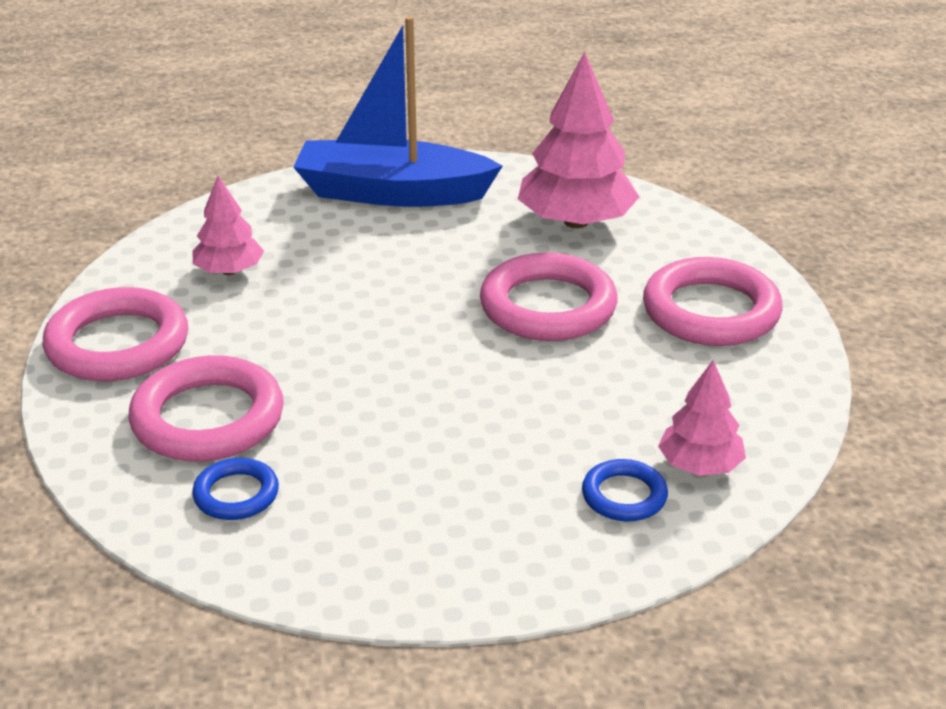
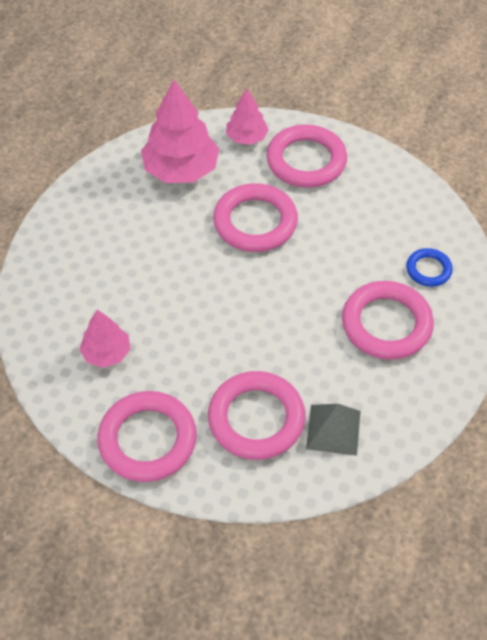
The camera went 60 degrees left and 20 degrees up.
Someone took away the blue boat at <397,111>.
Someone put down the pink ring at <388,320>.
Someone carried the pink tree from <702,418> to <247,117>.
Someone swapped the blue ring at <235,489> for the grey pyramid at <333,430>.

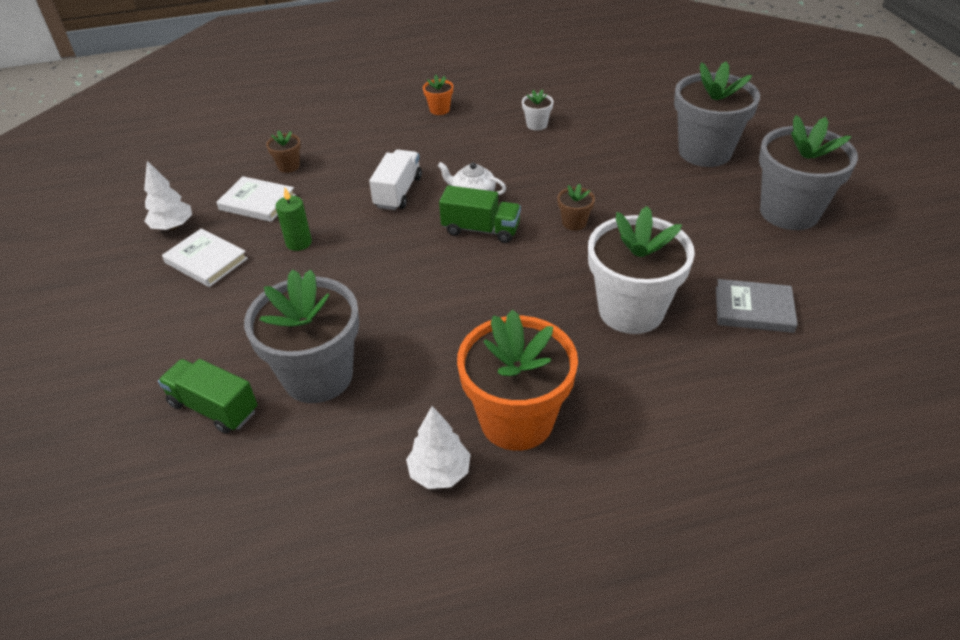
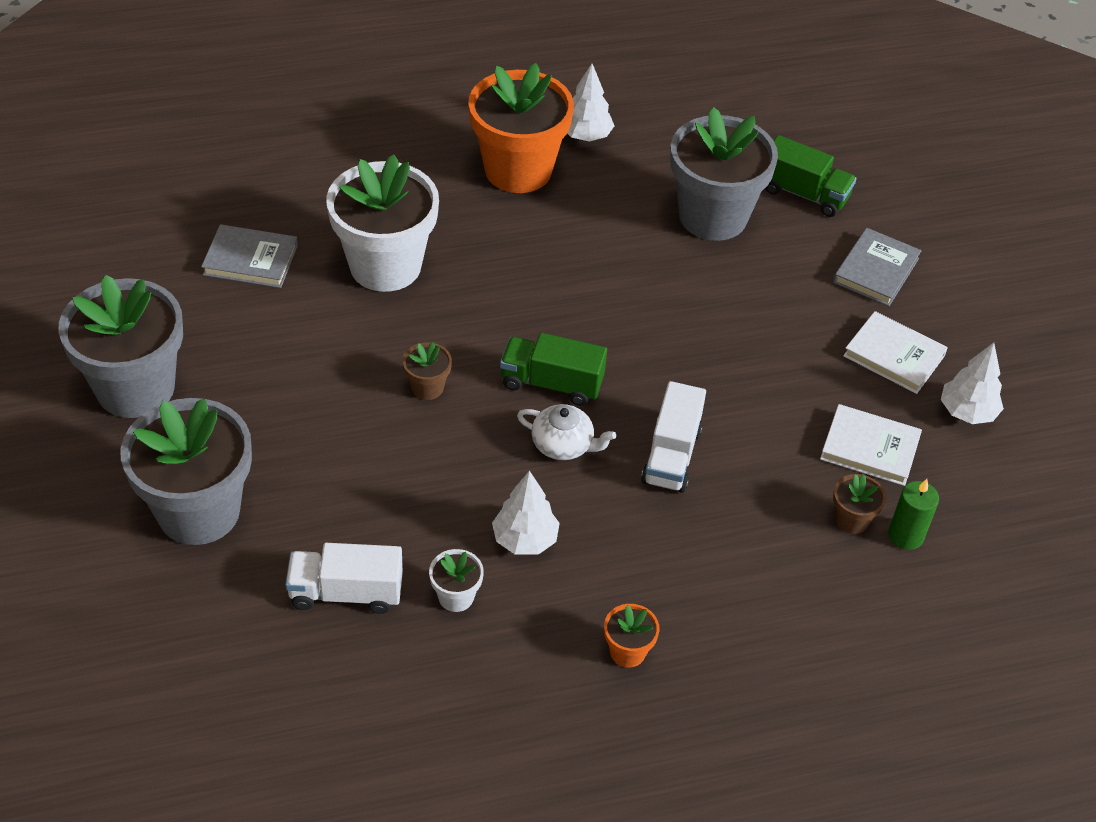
The camera went 175 degrees right and 5 degrees up.
Someone put down the white truck at <344,578>.
Someone put down the white tree at <526,513>.
Someone put down the grey book at <877,267>.
Someone carried the green candle from <294,219> to <913,514>.

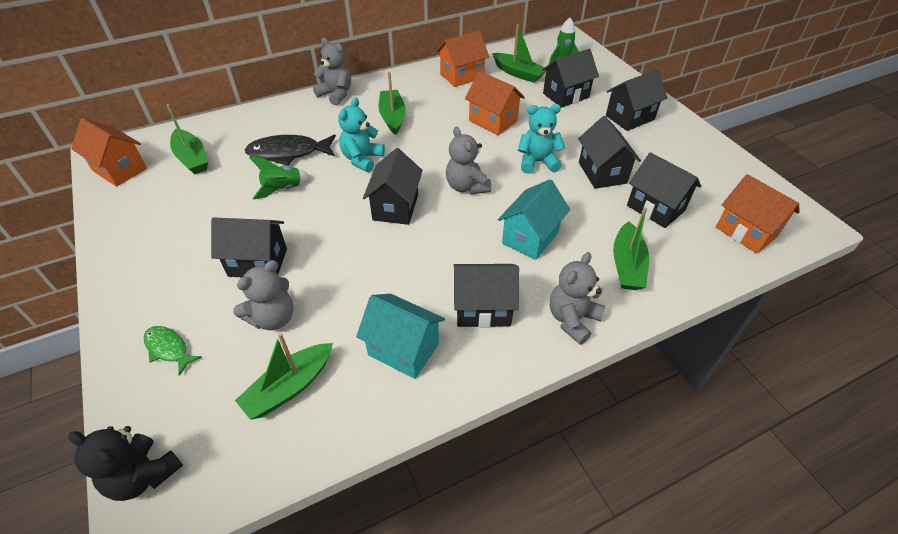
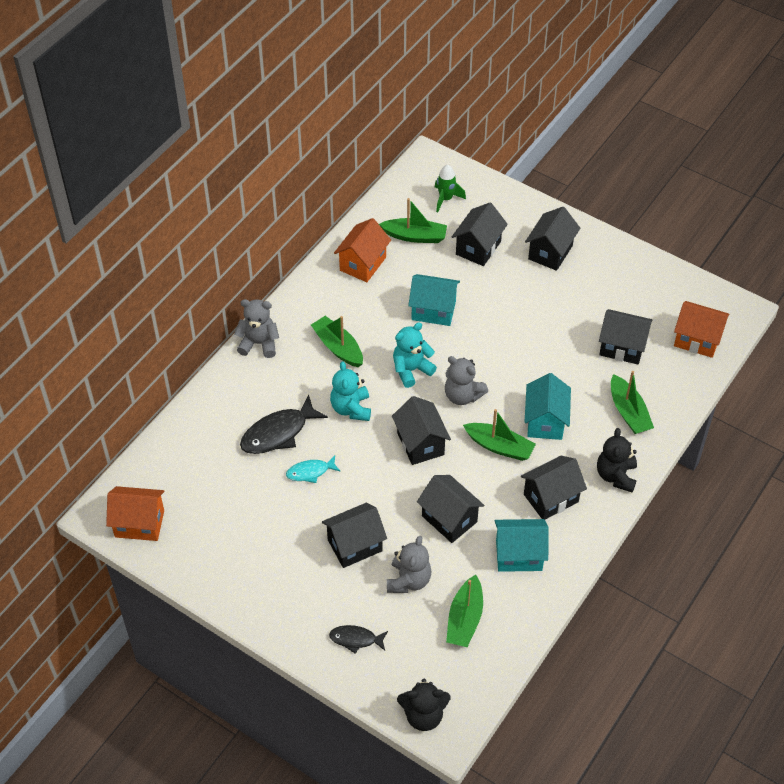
The camera went 30 degrees left and 5 degrees up.
Someone carried the green boat from <187,139> to <499,435>.
Someone carried the turquoise teddy bear from <541,139> to <415,355>.
Someone carried the black house from <609,152> to <450,509>.
Someone swapped the green rocket at <280,178> for the turquoise fish at <313,469>.
Someone repainted the green fish at <172,351>, which became the black fish at <358,639>.
Someone repainted the orange house at <495,103>, which became the turquoise house at <434,300>.
Someone repainted the grey teddy bear at <577,298>, which became the black teddy bear at <617,460>.

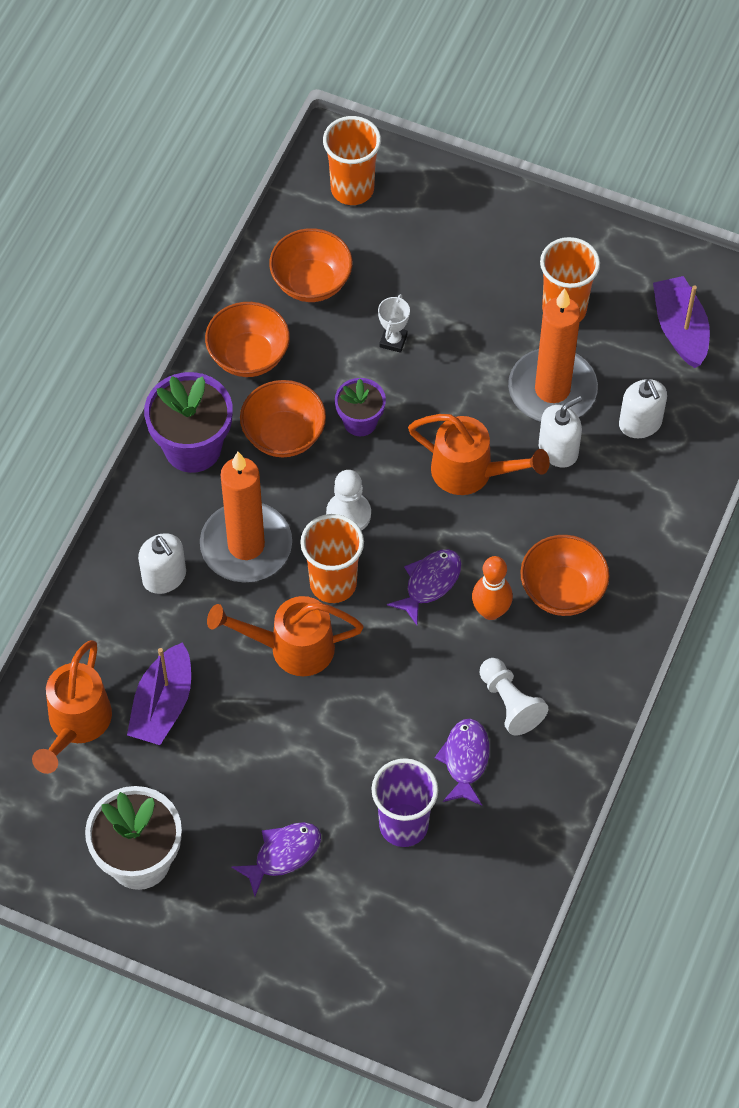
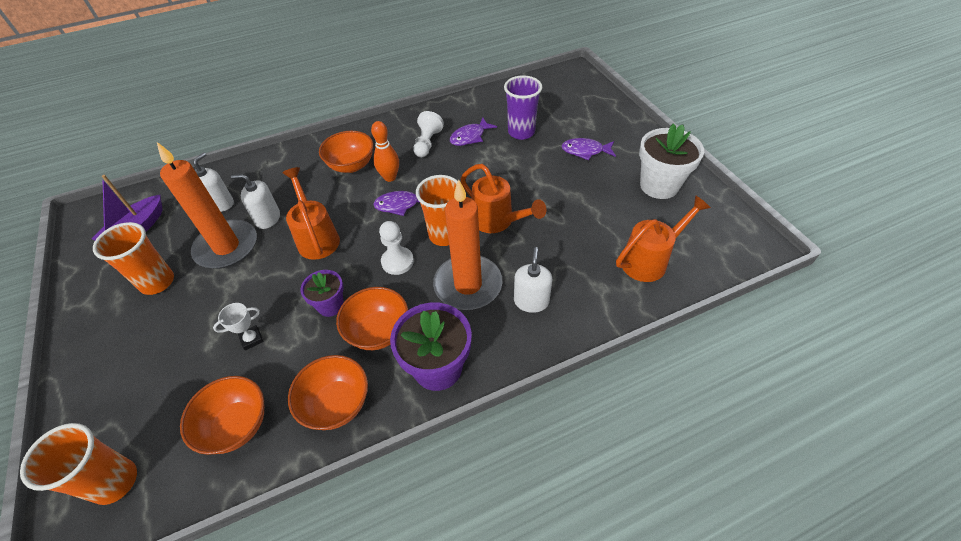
The camera went 135 degrees left and 10 degrees down.
Someone took away the purple boat at <159,693>.

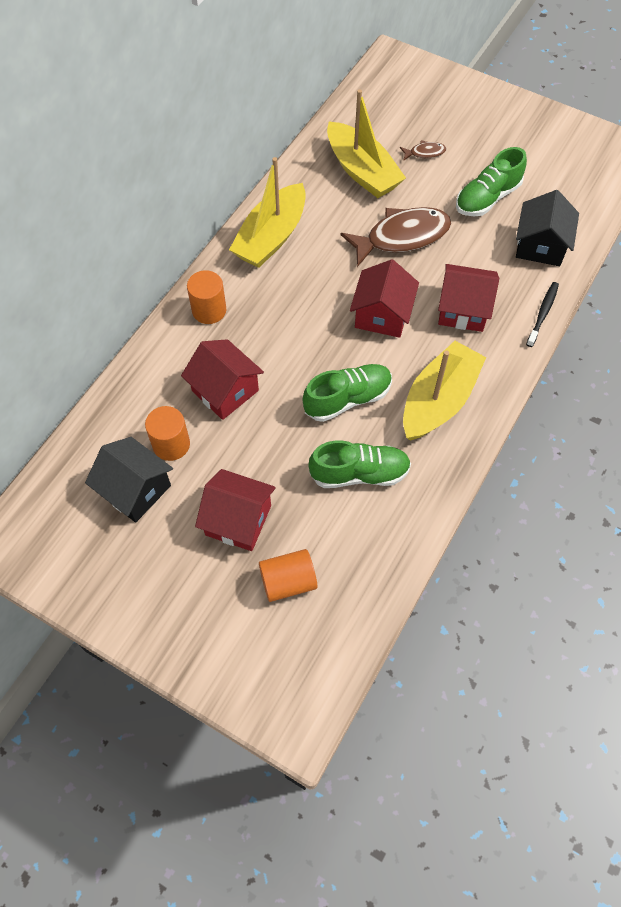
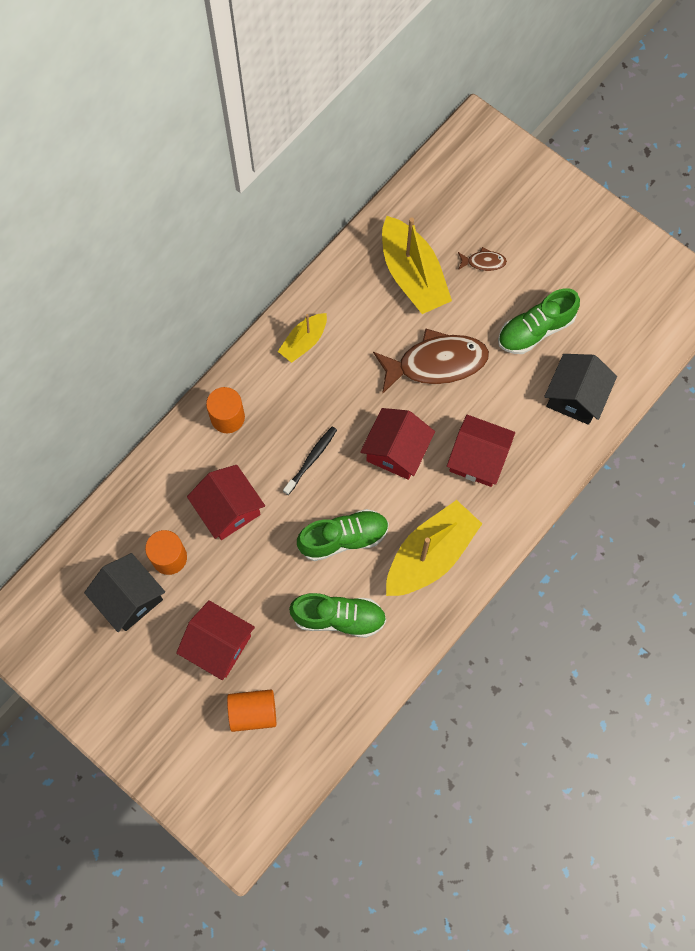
The camera went 10 degrees right and 10 degrees up.
Someone carried the black toothbrush from <542,314> to <310,460>.
Someone scaled the yellow boat at <267,212> by 0.55.

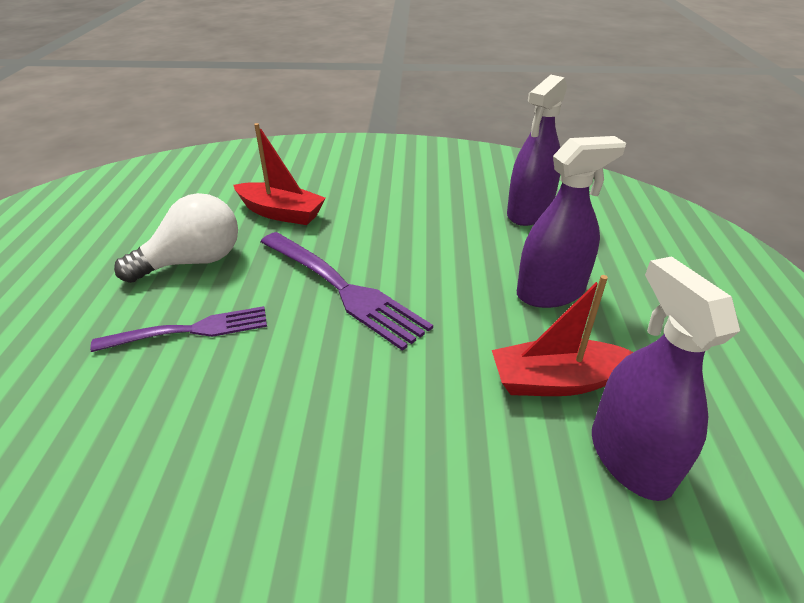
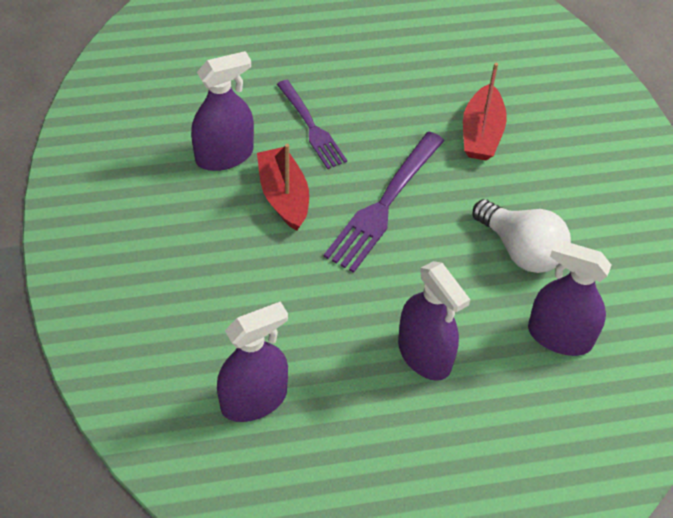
The camera went 75 degrees right and 15 degrees up.
Someone put down the purple spray bottle at <222,111>.
Someone carried the white light bulb from <176,238> to <522,236>.
Someone carried the red boat from <562,335> to <283,187>.

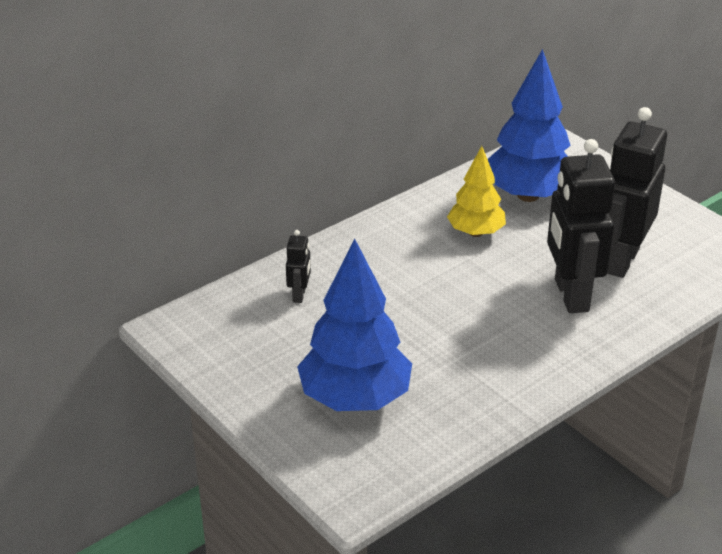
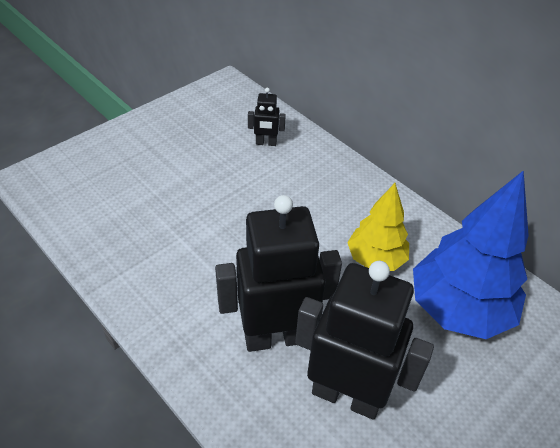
The camera went 85 degrees right and 10 degrees up.
Someone took away the blue tree at <354,325>.

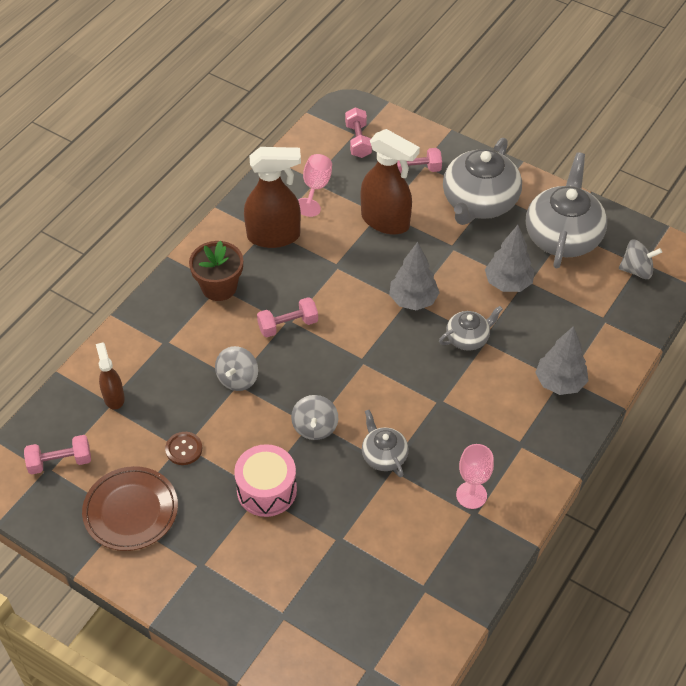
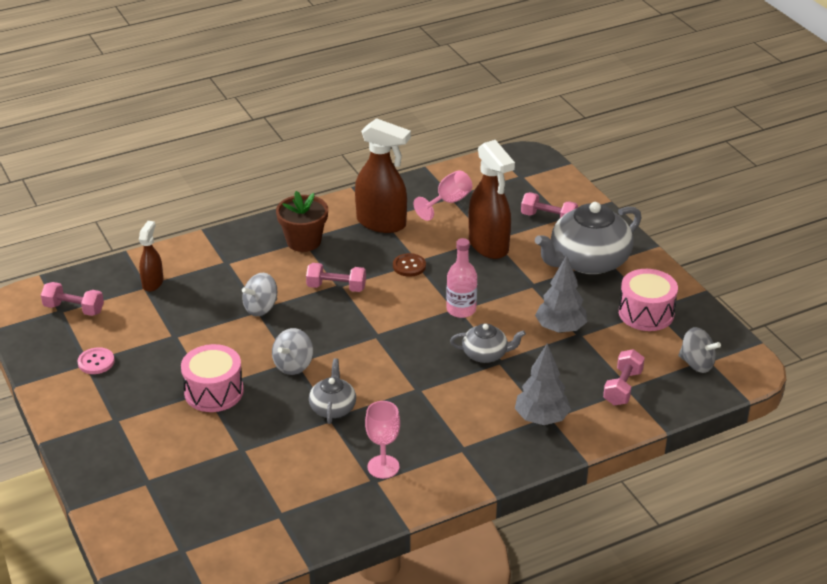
The camera went 30 degrees right and 15 degrees down.
Someone carried the brown button from <183,448> to <409,265>.
Someone carried the pink dumbbell from <358,132> to <624,377>.
Someone swapped the brown plate at <130,508> for the pink button at <96,360>.
Someone swapped the grey tree at <414,276> for the pink bottle at <461,278>.
Someone swapped the grey teapot at <566,210> for the pink drum at <648,300>.

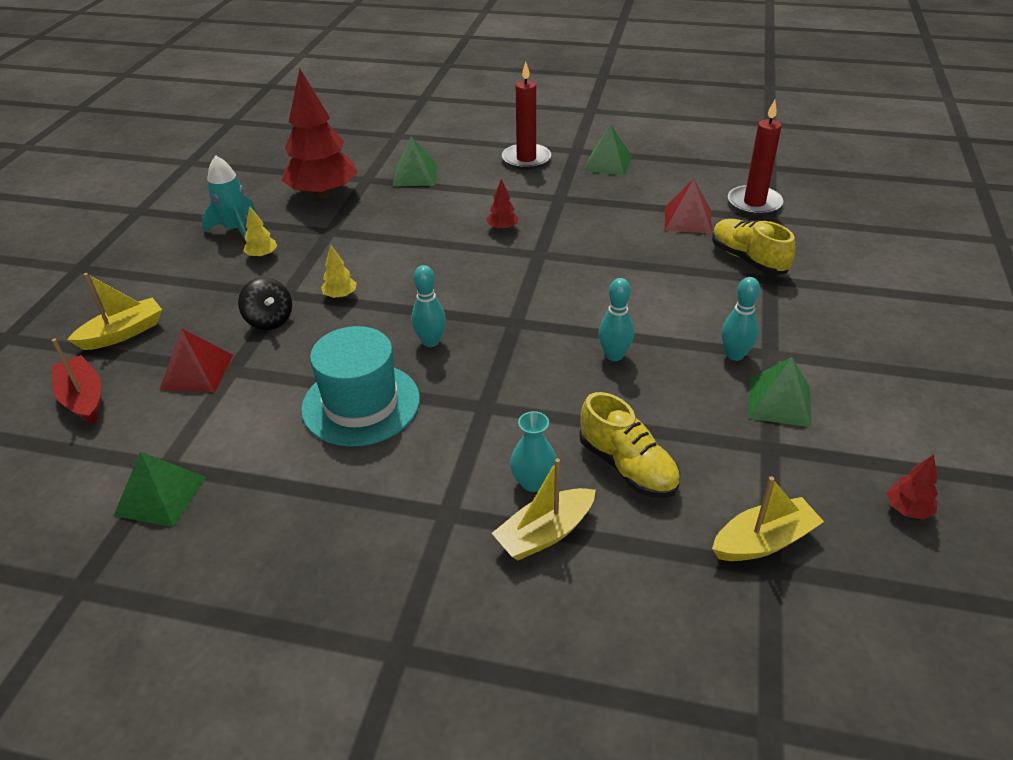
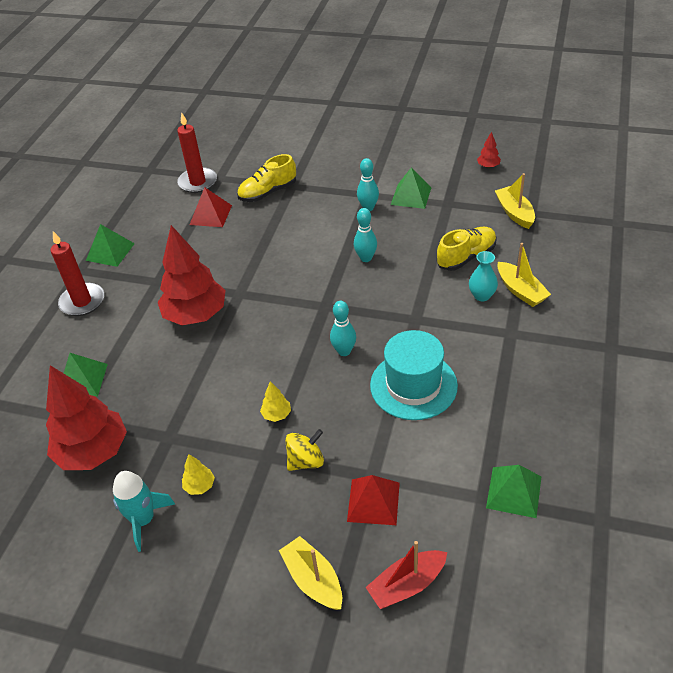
The camera went 85 degrees left and 5 degrees up.
Someone repainted the black spinning top at <265,304>, which became the yellow spinning top at <304,450>.
Someone scaled the red tree at <502,205> by 2.46.

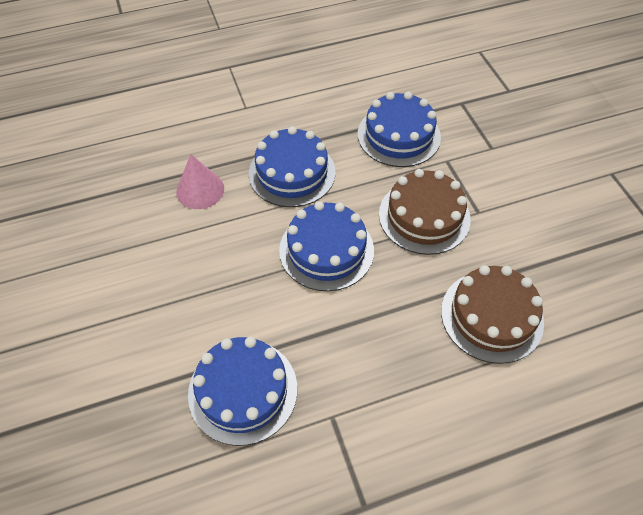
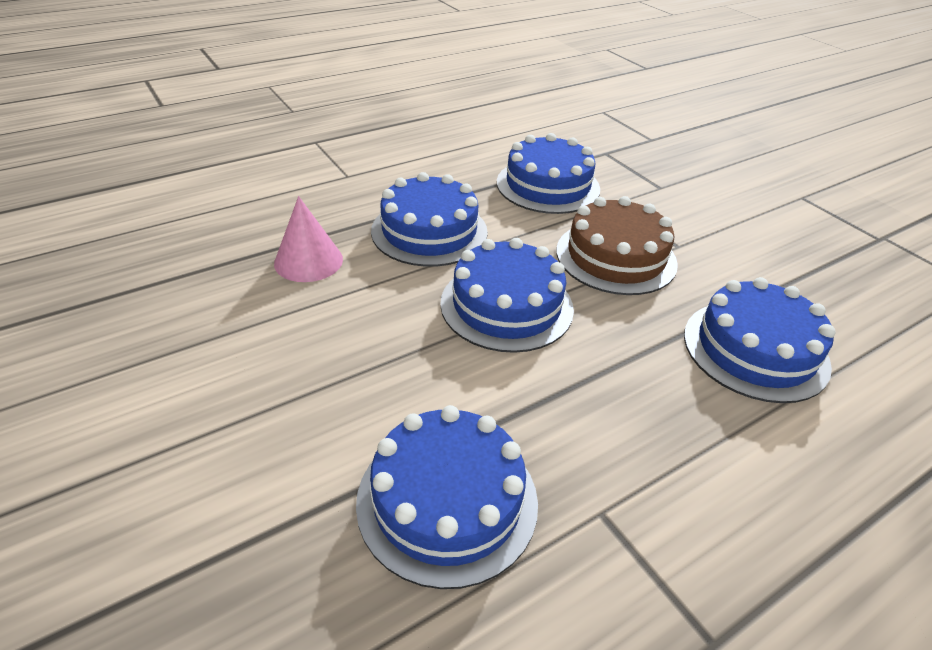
The camera went 15 degrees left and 15 degrees down.
Someone repainted the brown cake at <492,314>, which became the blue cake at <760,340>.

